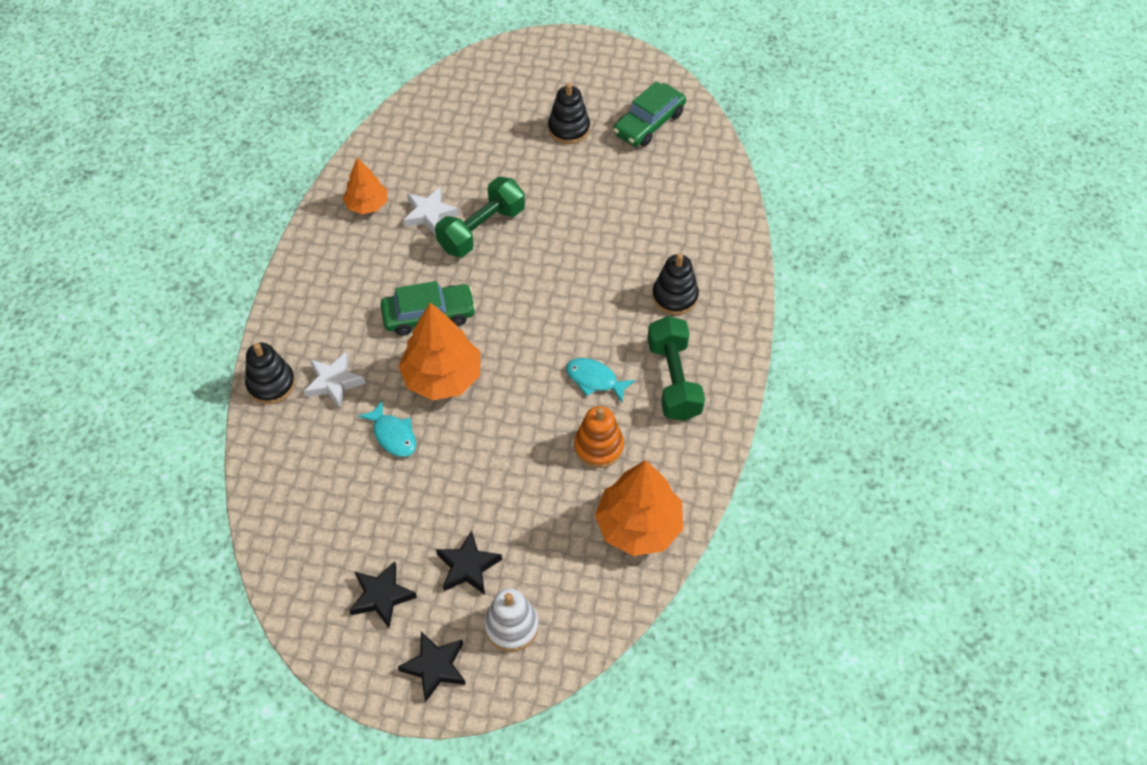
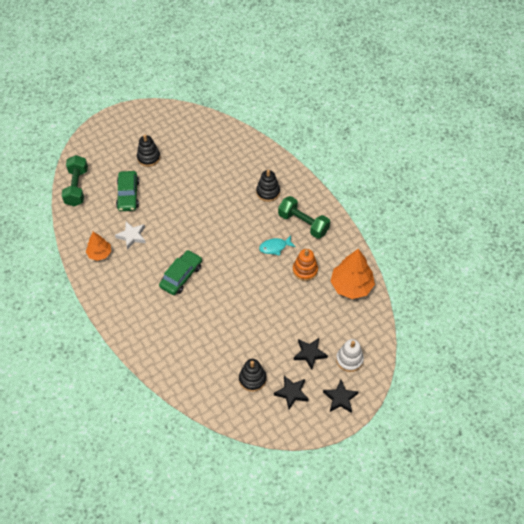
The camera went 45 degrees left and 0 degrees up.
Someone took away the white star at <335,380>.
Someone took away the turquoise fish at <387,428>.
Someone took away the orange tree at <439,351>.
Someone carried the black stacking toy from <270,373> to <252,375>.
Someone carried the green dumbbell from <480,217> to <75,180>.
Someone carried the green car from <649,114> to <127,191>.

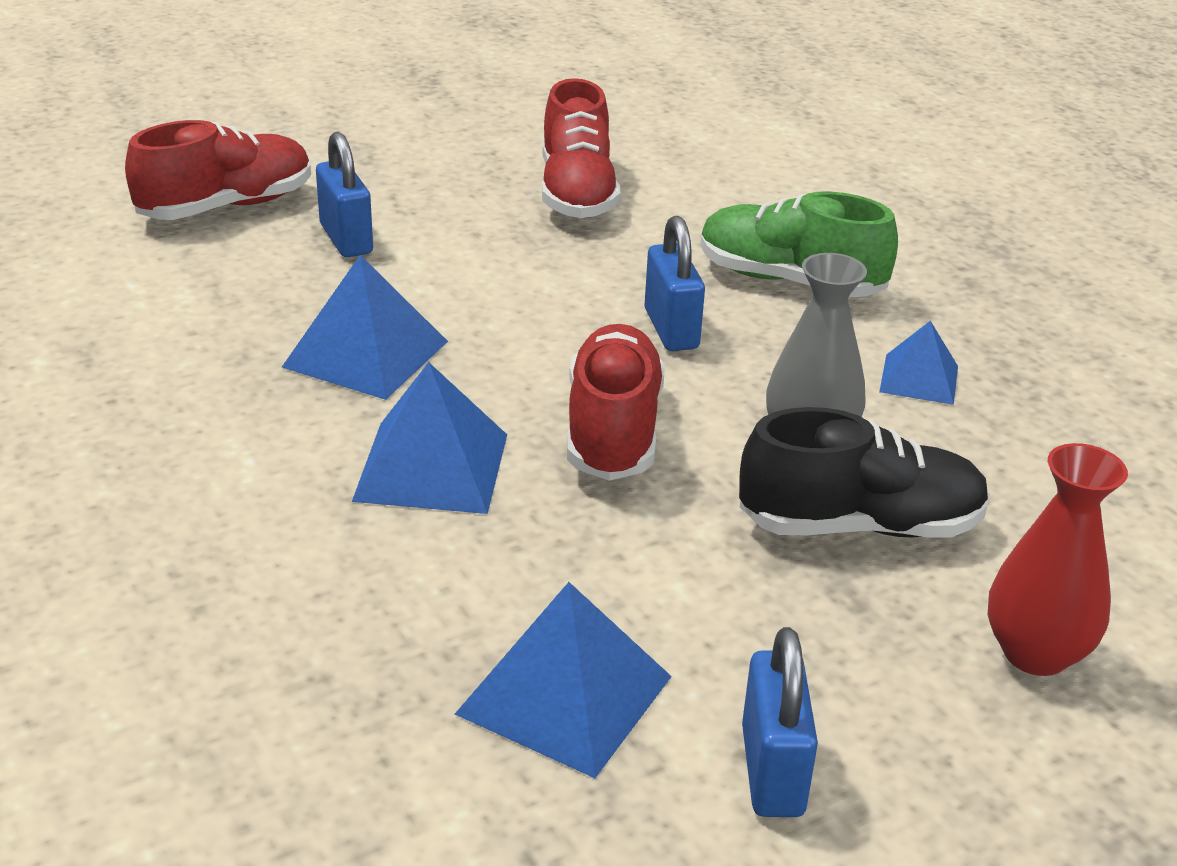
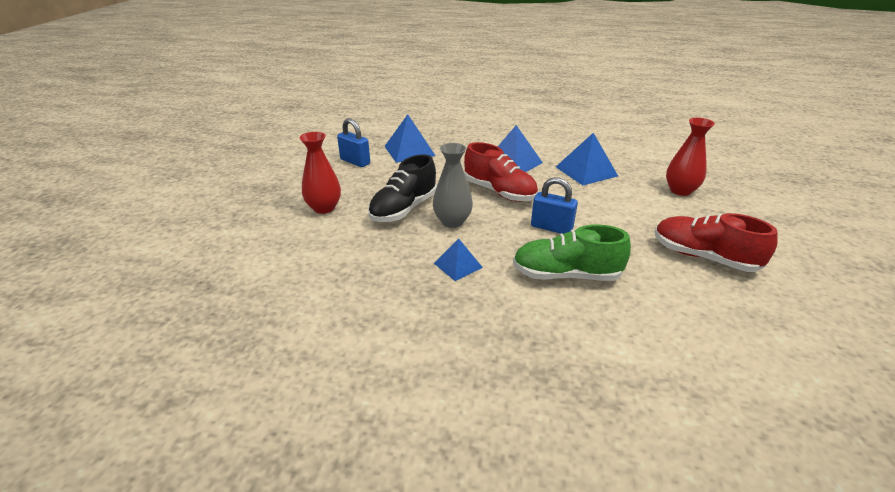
The camera went 130 degrees right and 0 degrees up.
Someone took away the red shoe at <218,170>.
Someone swapped the blue padlock at <344,194> for the red vase at <690,157>.
Someone rotated the green shoe at <799,244> by 150 degrees counterclockwise.

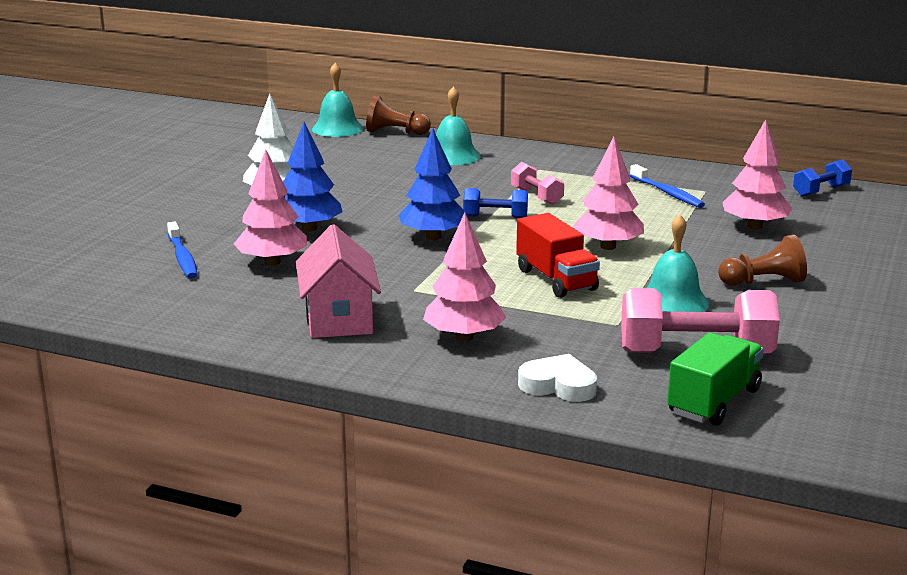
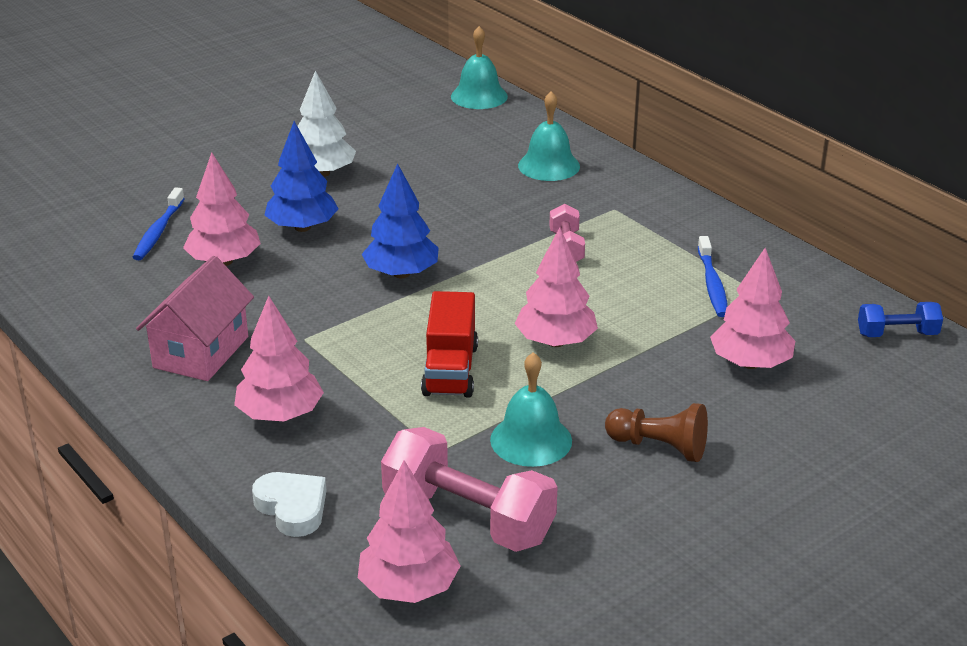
The camera went 30 degrees right and 10 degrees up.
Someone took away the brown pawn at <398,115>.
Someone took away the blue dumbbell at <495,203>.
Someone swapped the green truck at <715,379> for the pink tree at <409,531>.

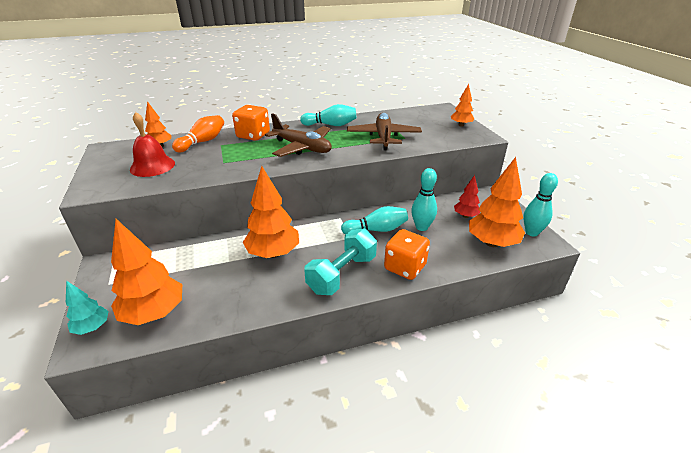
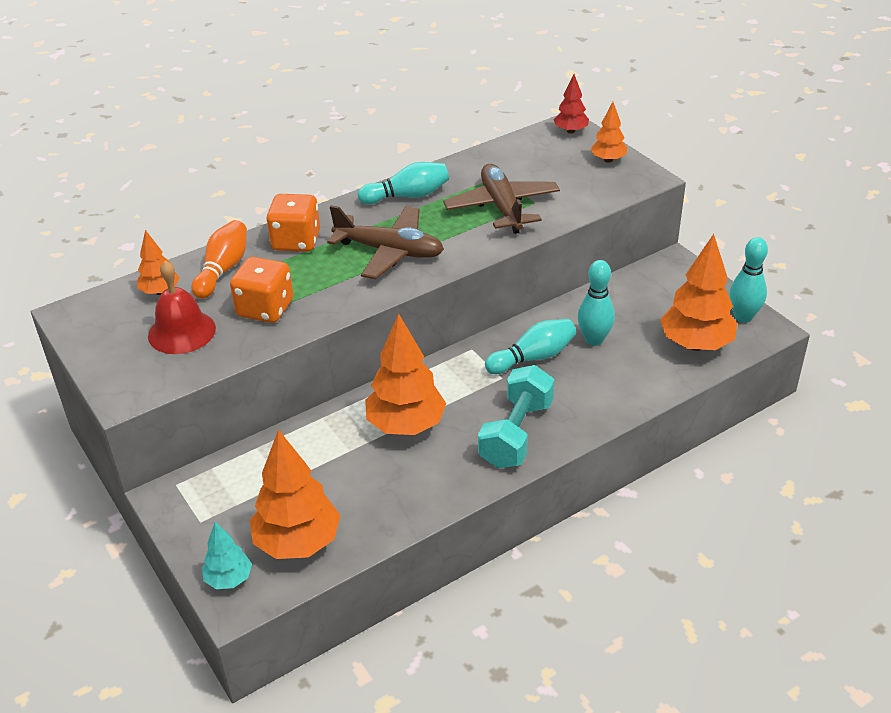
The camera went 15 degrees left and 5 degrees up.
Someone carried the orange dice from <407,254> to <262,290>.
Someone carried the red tree from <467,196> to <571,104>.

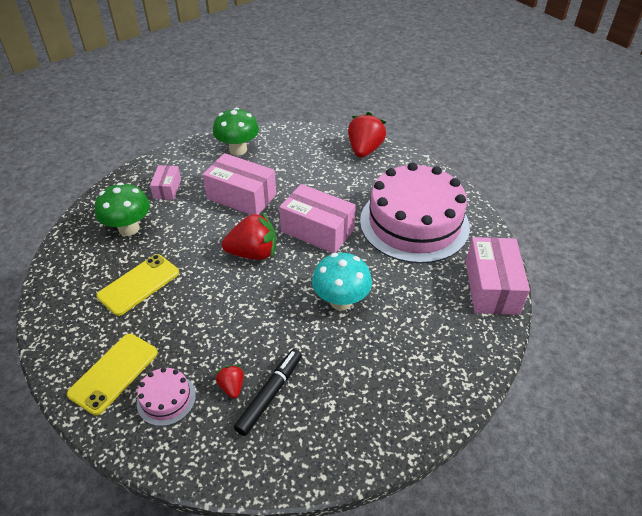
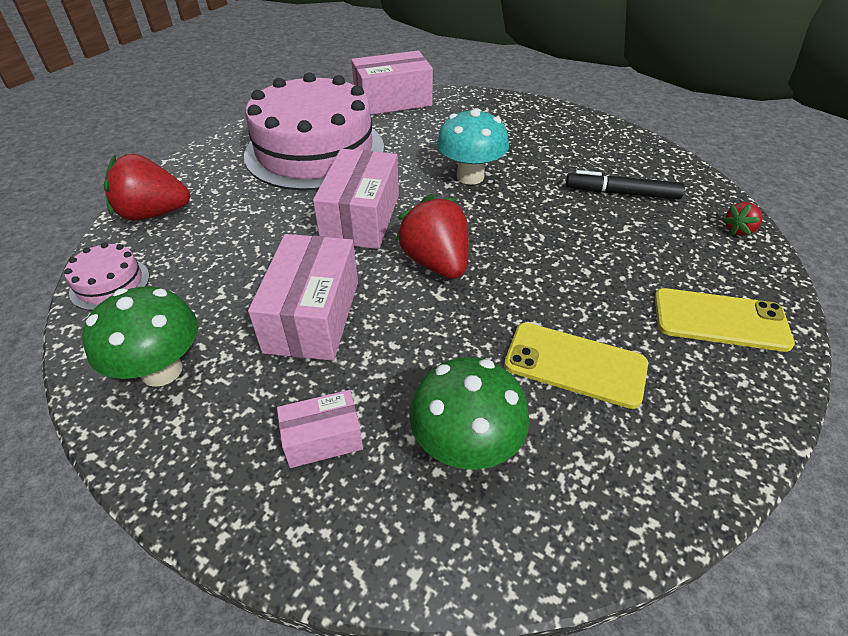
The camera went 110 degrees left and 0 degrees up.
Someone carried the pink cake from <166,396> to <107,277>.
Someone carried the red strawberry from <229,382> to <742,219>.

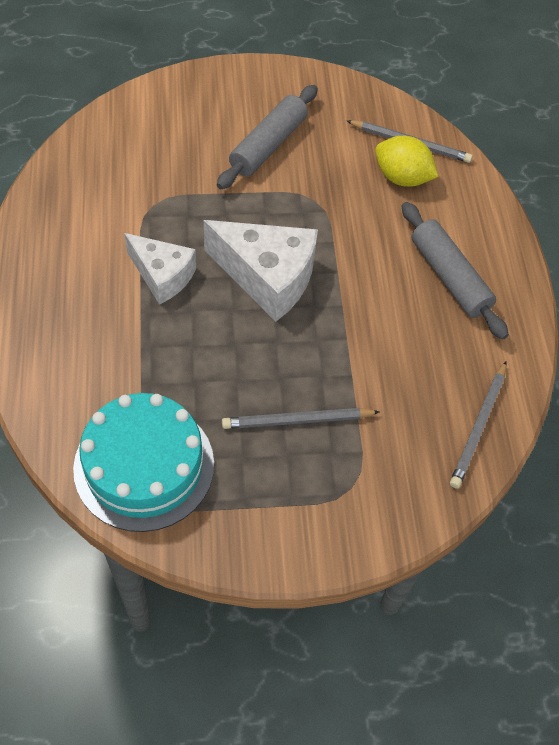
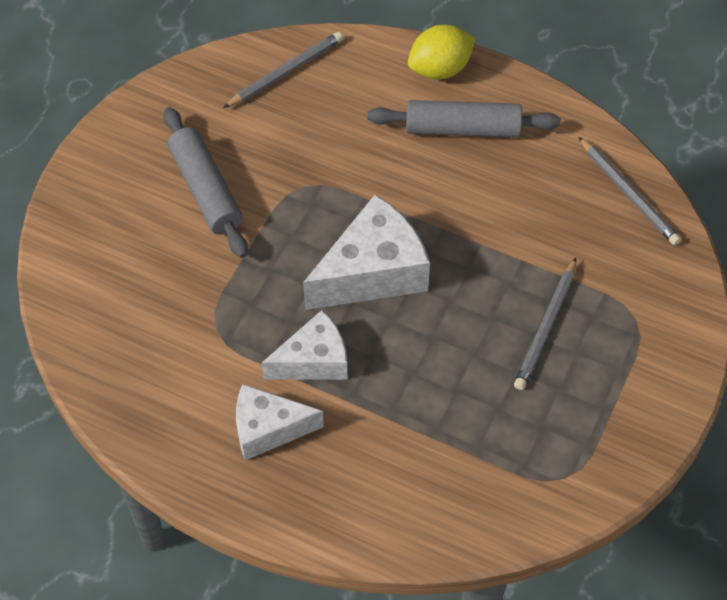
The camera went 55 degrees left and 0 degrees up.
Someone took away the turquoise cake at <143,462>.
Someone put down the white cheese at <280,422>.
Someone carried the yellow lemon from <406,161> to <442,52>.

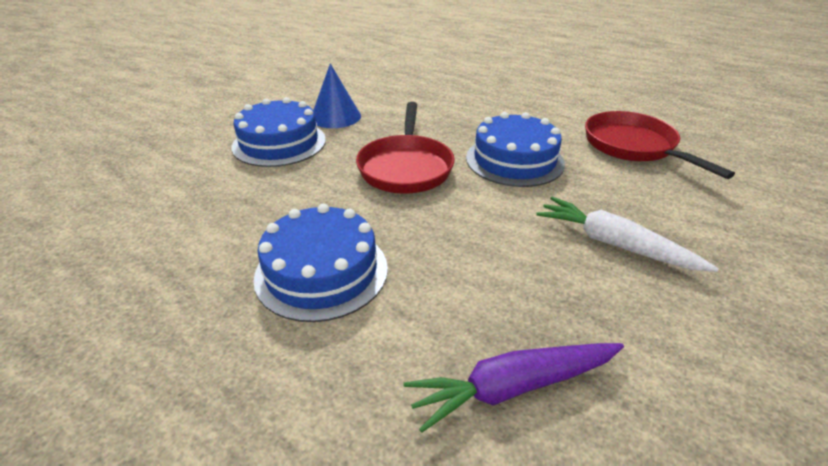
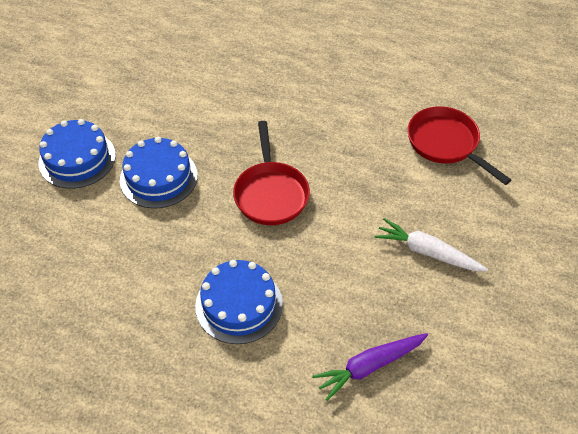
The camera went 10 degrees left and 15 degrees up.
Someone took away the blue cone at <337,96>.
Someone carried the blue cake from <515,149> to <77,154>.

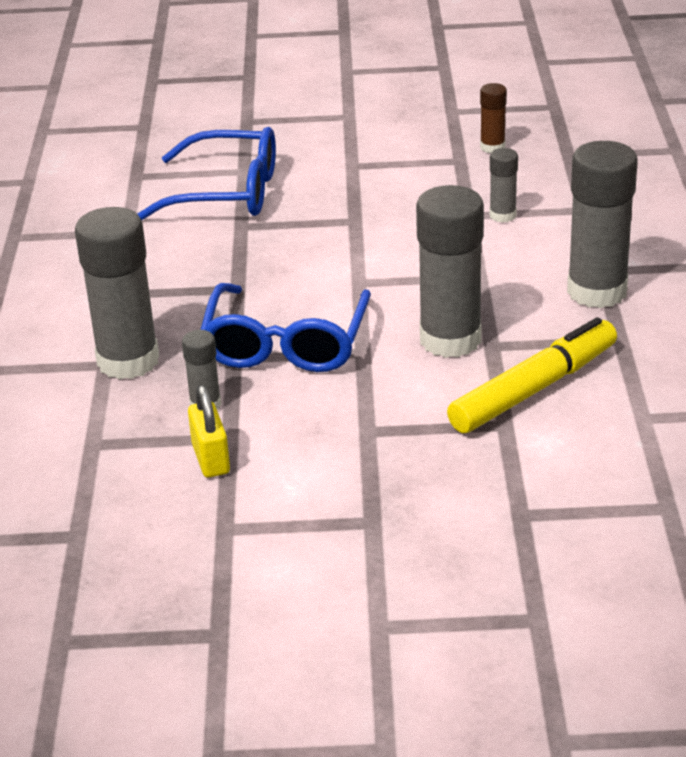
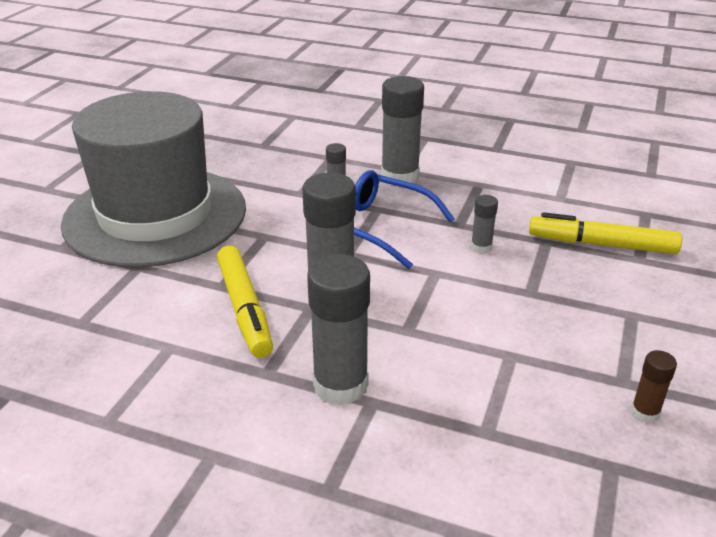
The camera went 110 degrees right and 0 degrees up.
Someone took away the yellow padlock at <209,431>.
Someone put down the grey hat at <153,179>.
Someone carried the grey glue stick from <503,185> to <484,224>.
Someone swapped the blue glasses at <206,173> for the yellow marker at <605,233>.

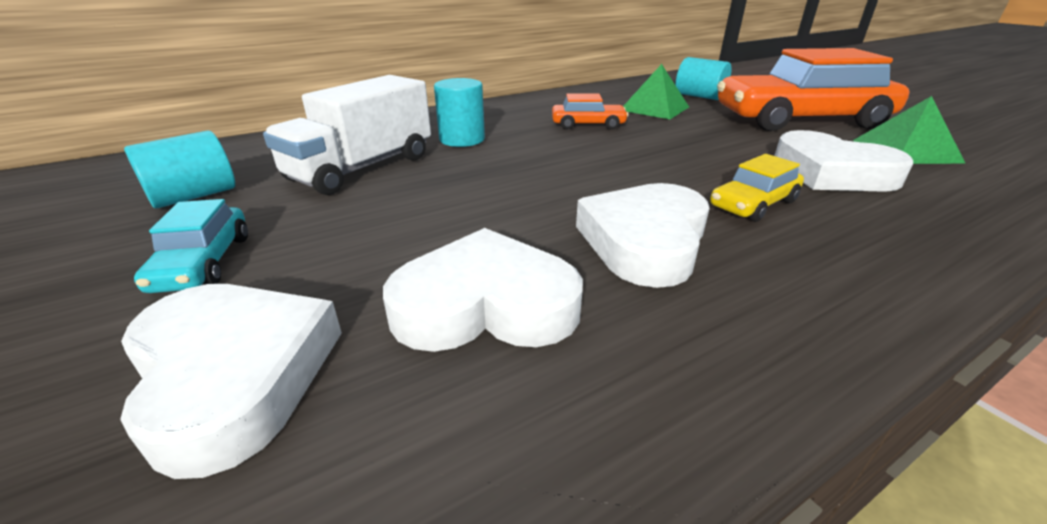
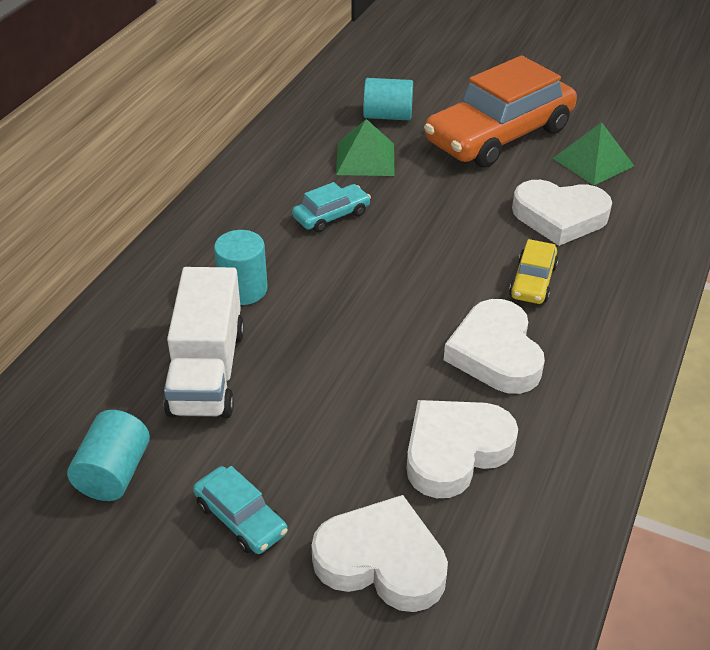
The camera went 35 degrees left and 10 degrees up.
Someone repainted the orange car at <590,111>, which became the turquoise car at <331,207>.

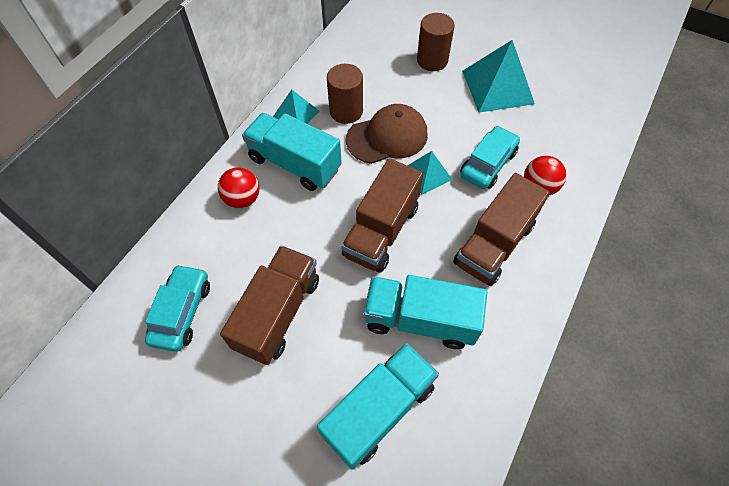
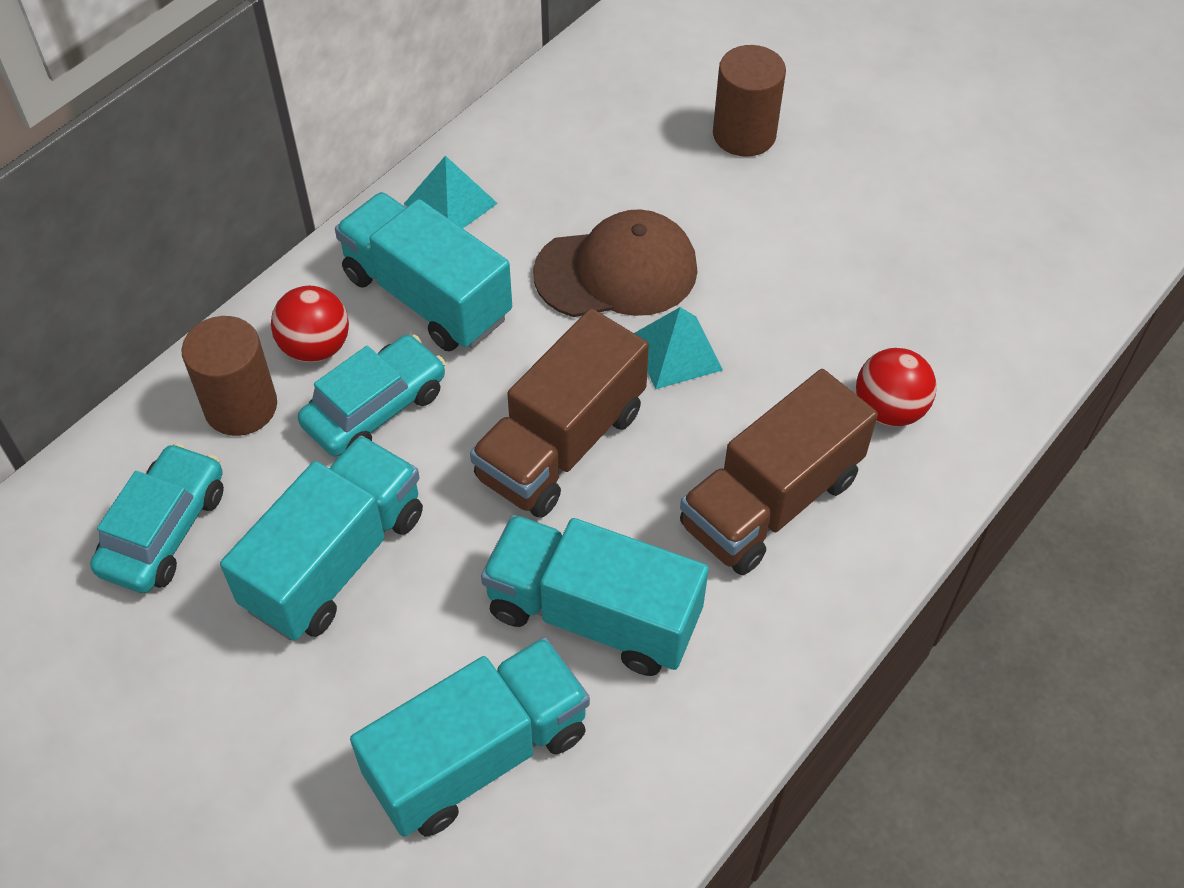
The camera went 10 degrees right and 5 degrees down.
Someone took away the turquoise pyramid at <498,76>.
Someone carried the brown cylinder from <345,94> to <229,376>.
Someone carried the turquoise car from <490,157> to <372,396>.
Someone repainted the brown truck at <269,305>, which became the turquoise truck at <321,538>.

